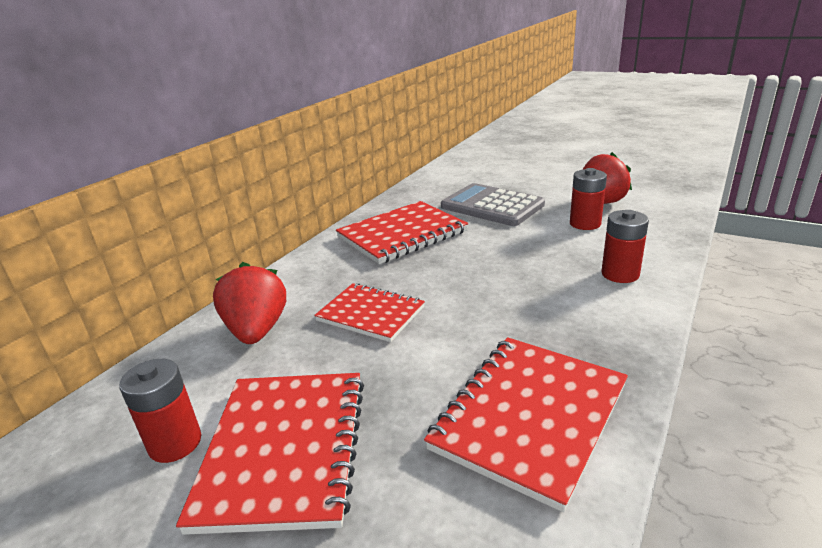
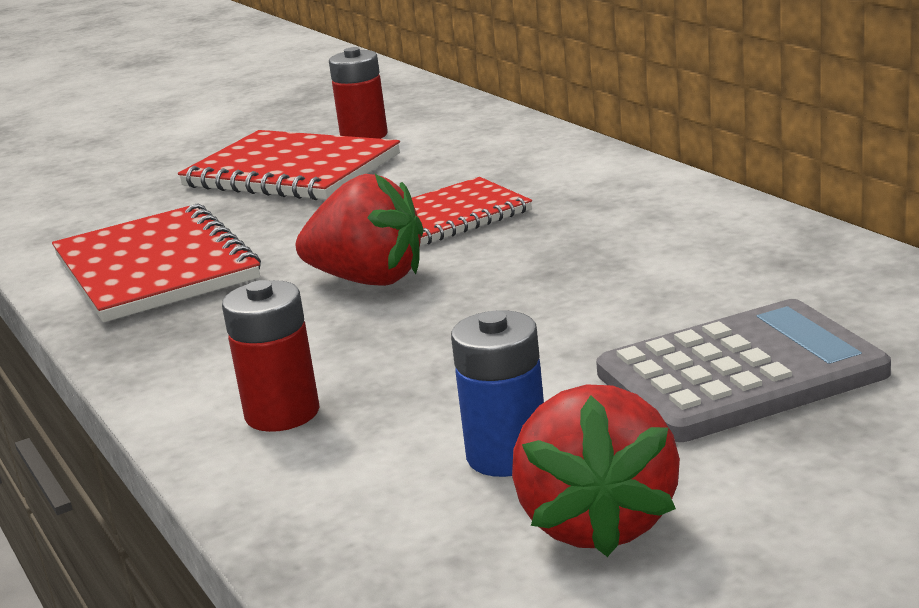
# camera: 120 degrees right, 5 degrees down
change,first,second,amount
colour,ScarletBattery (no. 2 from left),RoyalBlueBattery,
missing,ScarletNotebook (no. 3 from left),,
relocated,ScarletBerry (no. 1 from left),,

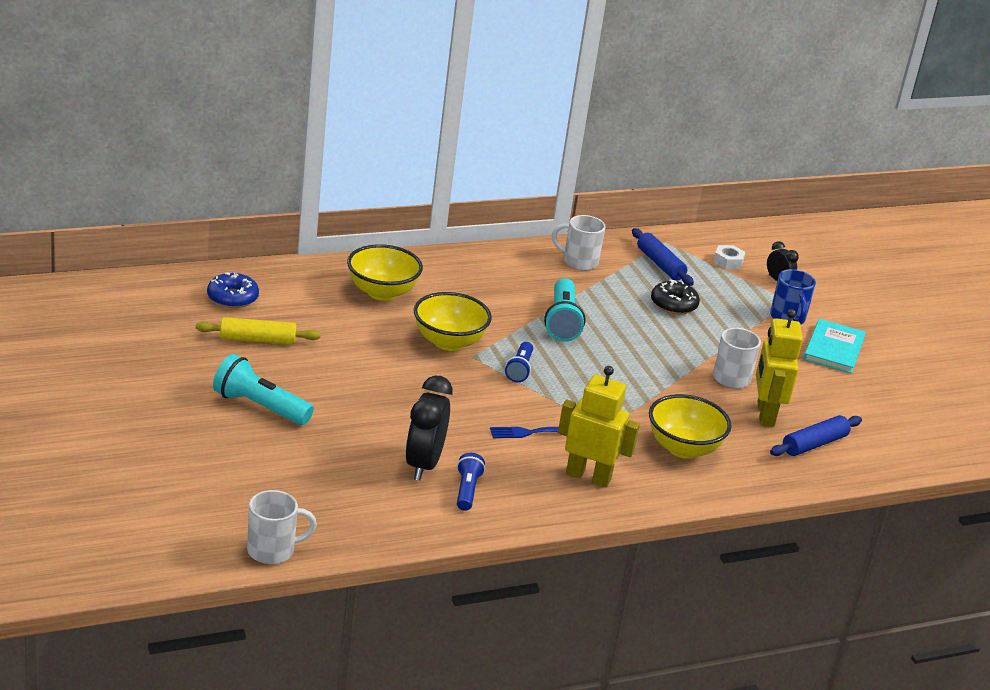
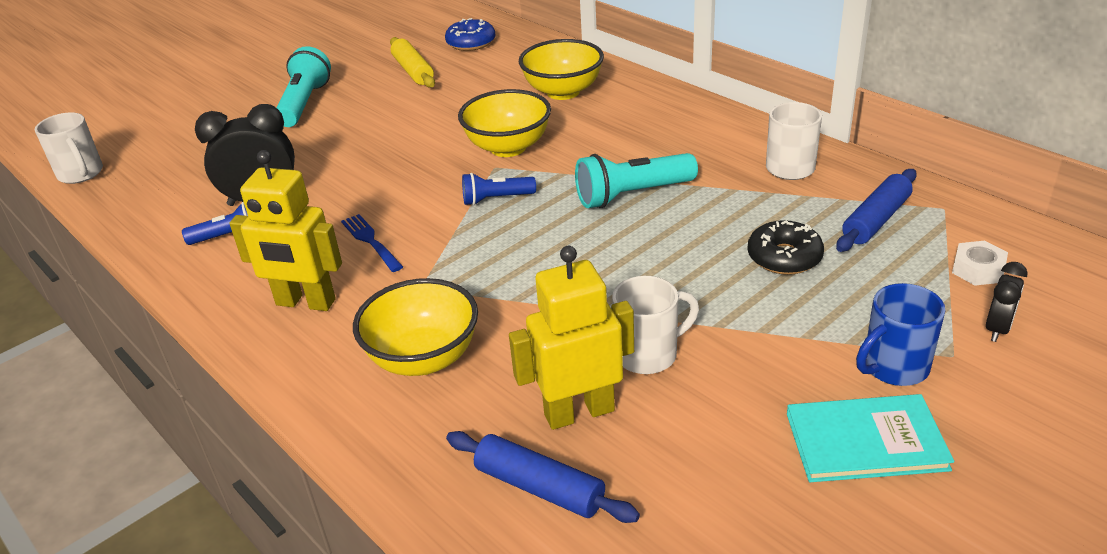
# camera: 75 degrees right, 5 degrees up
change,first,second,amount
spun,GoldenRobotFigure (no. 1 from left),,105 degrees clockwise

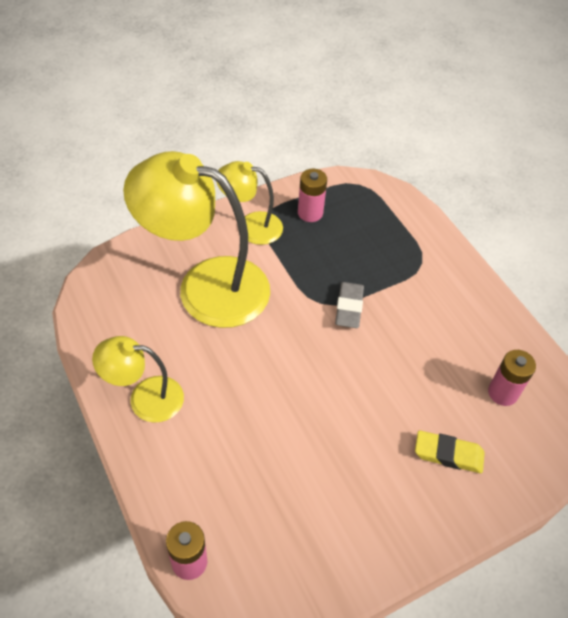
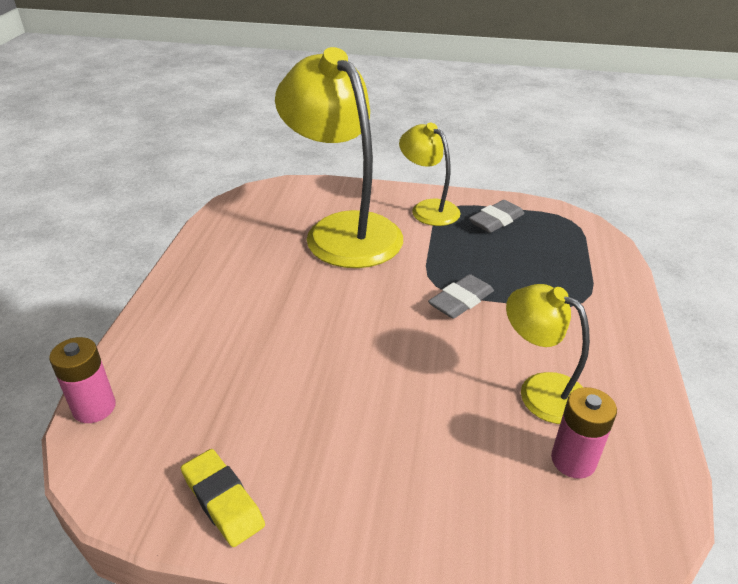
# camera: 40 degrees right, 15 degrees down
change,first,second,amount
exchanged,PinkBattery (no. 2 from left),AshGreyPencilEraser (no. 2 from left),
relocated,GoldenReadingLamp (no. 1 from left in the first image),GoldenReadingLamp (no. 3 from left),
relocated,GoldenPencilEraser,,

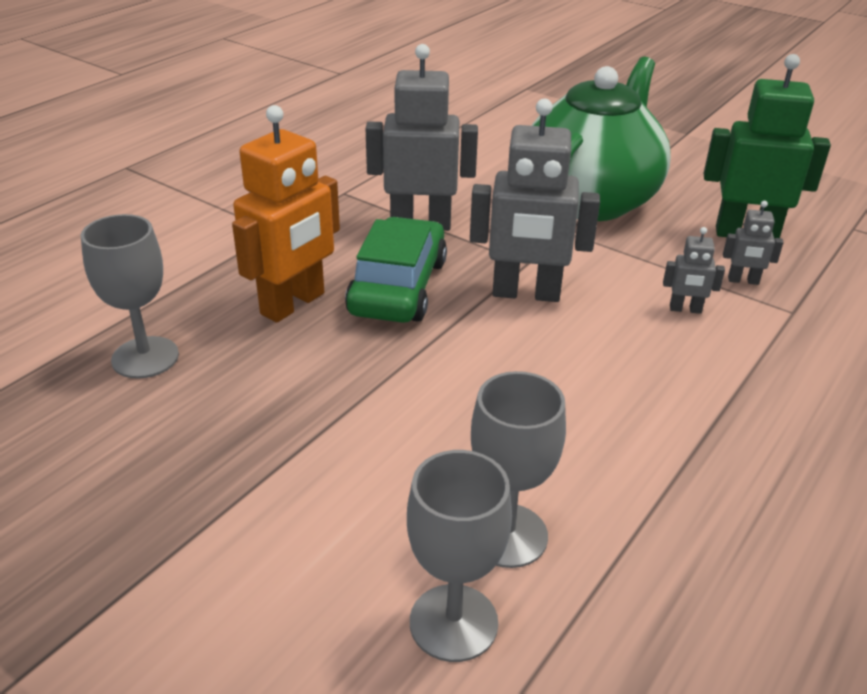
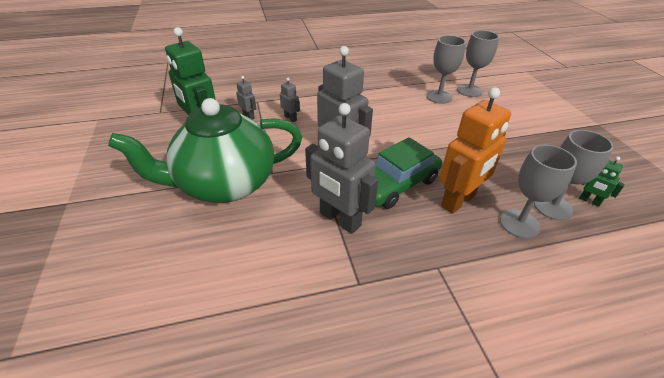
# camera: 140 degrees left, 5 degrees up
change,first,second,amount
spun,BrightOrangeRobotFigure,,150 degrees clockwise
appeared,,AshGreyWineGlass (no. 3 from left),
appeared,,EmeraldRobotFigure (no. 2 from left),

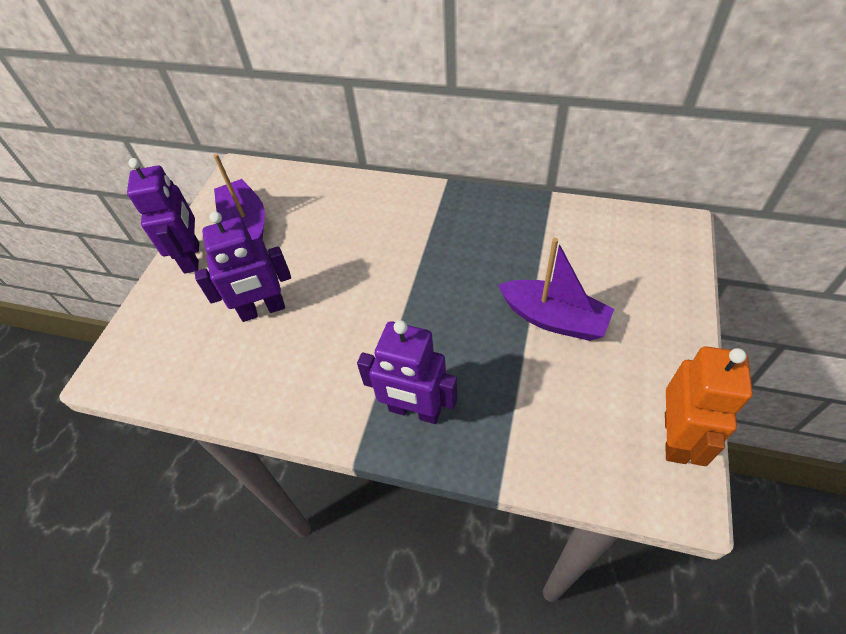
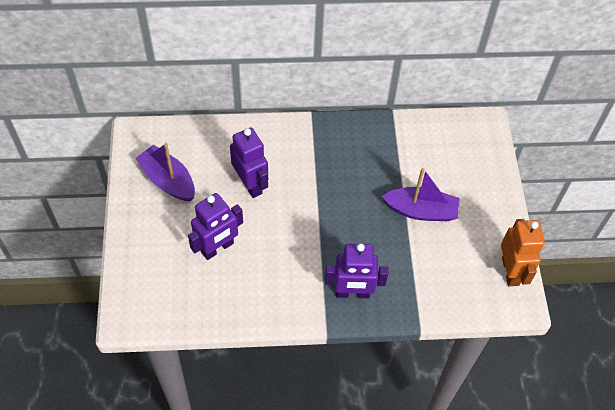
# camera: 25 degrees left, 5 degrees up
change,first,second,amount
relocated,VioletRobotFigure (no. 1 from left in the first image),VioletRobotFigure (no. 2 from left),

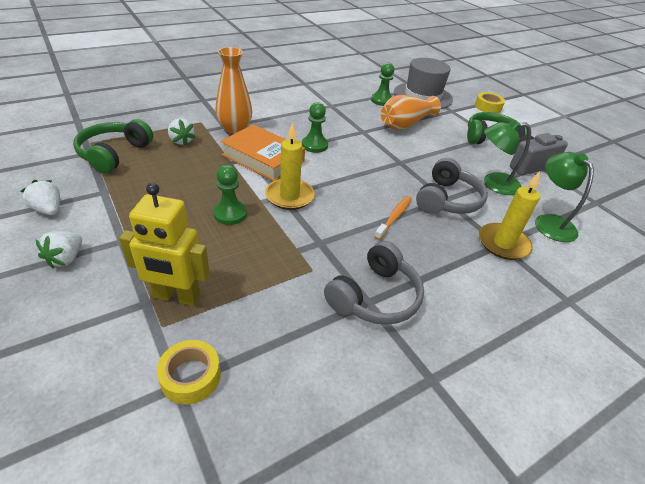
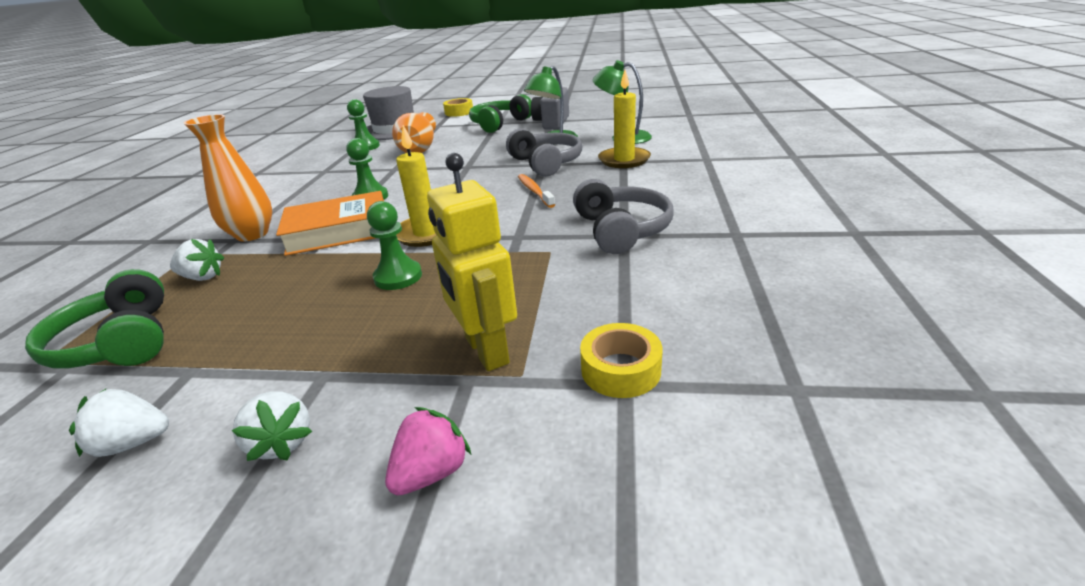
# camera: 45 degrees left, 10 degrees down
change,first,second,amount
spun,GoldenRobotFigure,,105 degrees clockwise
appeared,,PinkBerry,

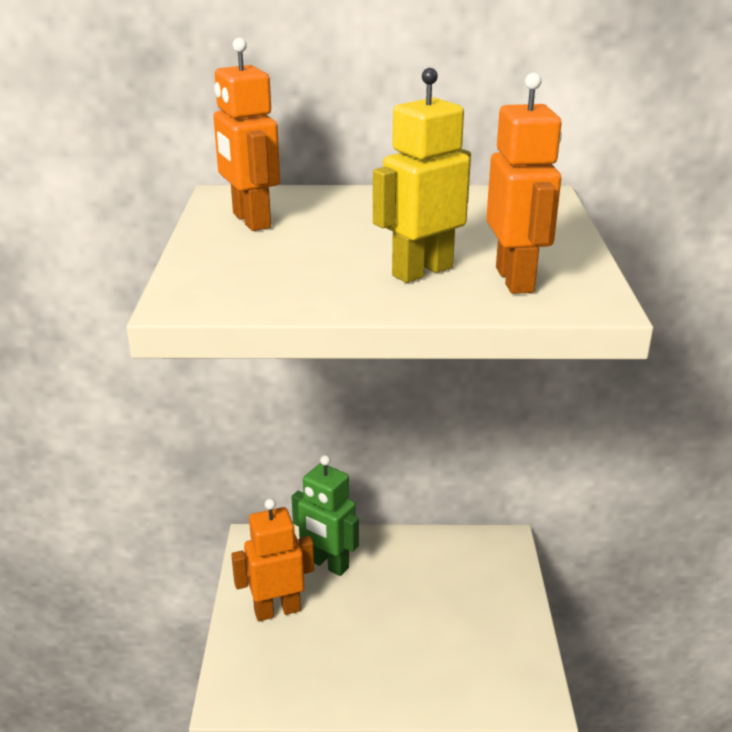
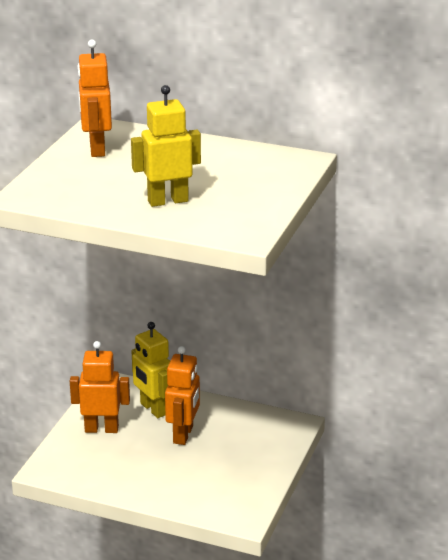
# camera: 20 degrees right, 0 degrees up
change,first,second,amount
relocated,BrightOrangeRobotFigure (no. 3 from left),,
colour,EmeraldRobotFigure,GoldenRobotFigure (no. 1 from left),

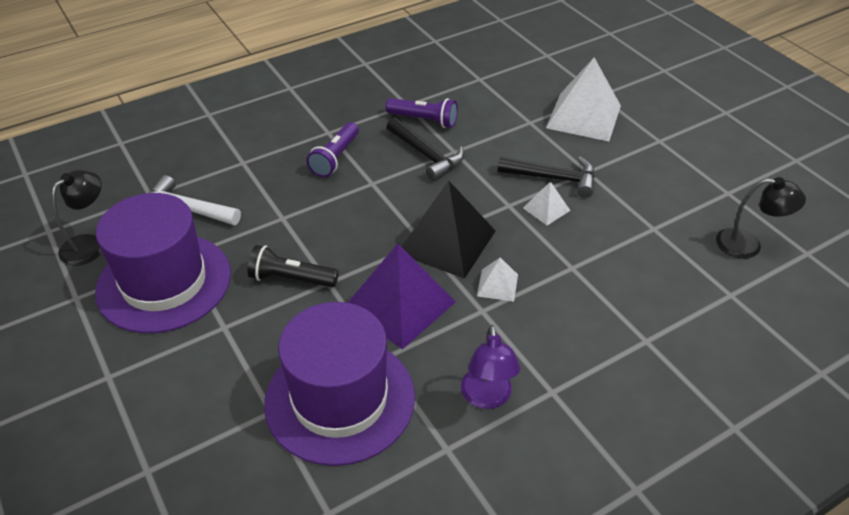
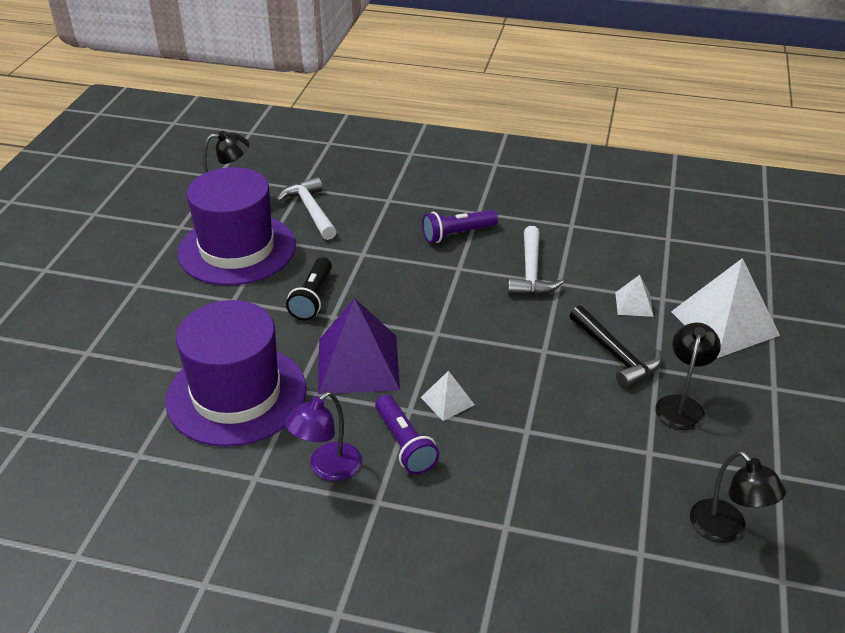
# camera: 45 degrees right, 5 degrees down
change,first,second,amount
relocated,VioletPocketTorch (no. 2 from left in the first image),VioletPocketTorch (no. 1 from left),
colour,EbonyHammer (no. 1 from left),WhiteHammer (no. 2 from left),
missing,EbonyPyramid,,
relocated,WhitePyramid (no. 2 from left),,
spun,EbonyPocketTorch,,135 degrees counterclockwise
appeared,,EbonyReadingLamp (no. 2 from left),

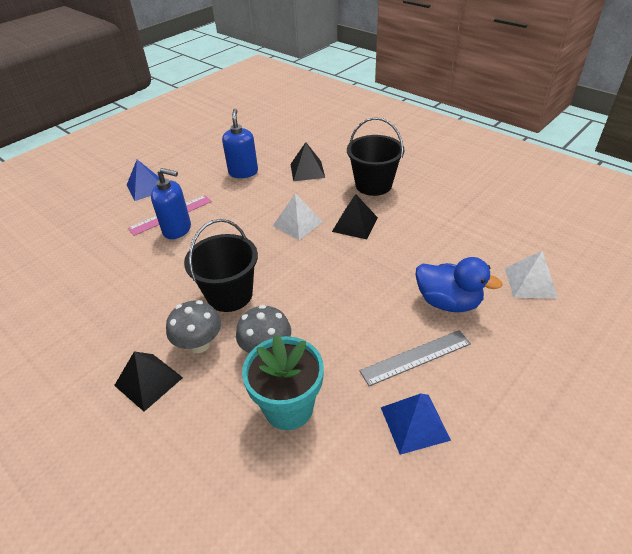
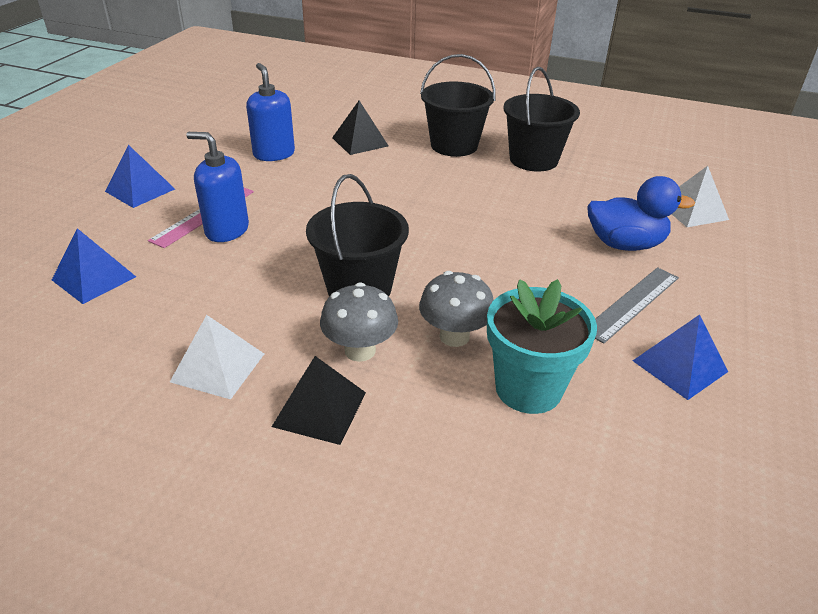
# camera: 25 degrees left, 5 degrees down
change,first,second,amount
spun,RoyalBlueSoapDispenser (no. 1 from left),,150 degrees counterclockwise
relocated,WhitePyramid (no. 1 from left),,
missing,EbonyPyramid (no. 3 from left),,
appeared,,EbonySandBucket (no. 3 from left),
appeared,,RoyalBluePyramid (no. 1 from left),

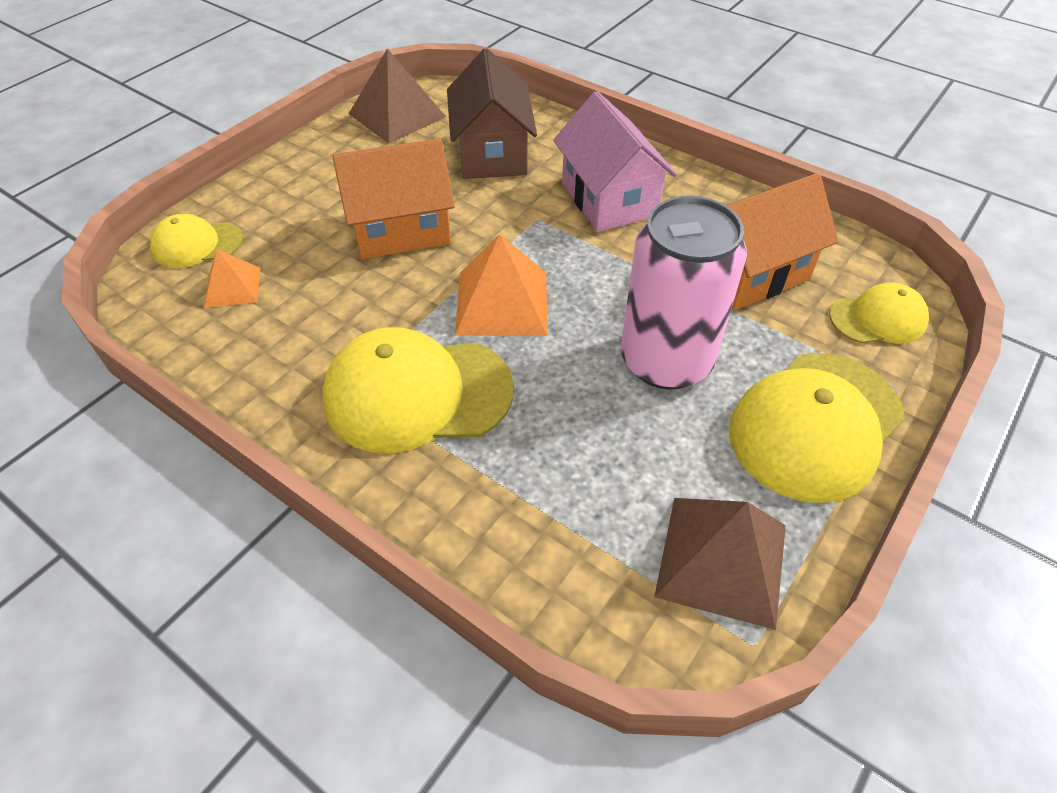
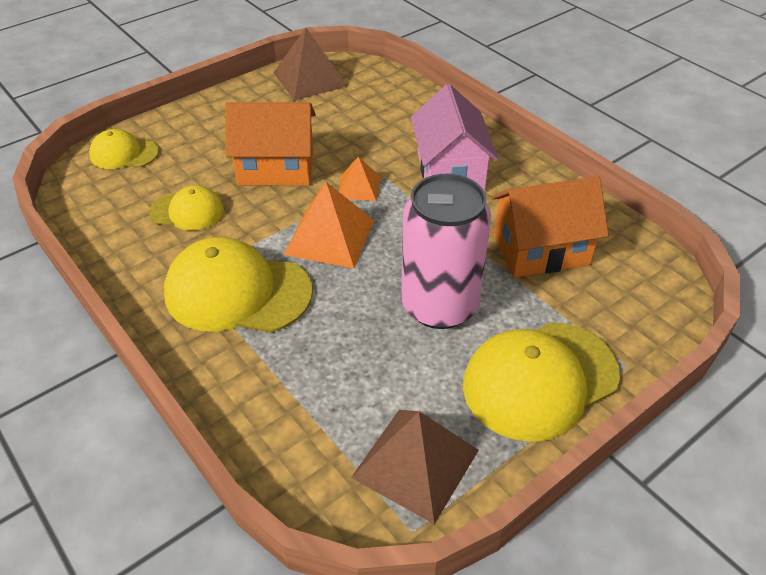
# camera: 15 degrees right, 5 degrees down
change,first,second,amount
missing,RussetHouse,,
relocated,BrightOrangePyramid (no. 1 from left in the first image),BrightOrangePyramid (no. 2 from left),
relocated,GoldenBaseballCap (no. 4 from left in the first image),GoldenBaseballCap (no. 2 from left),

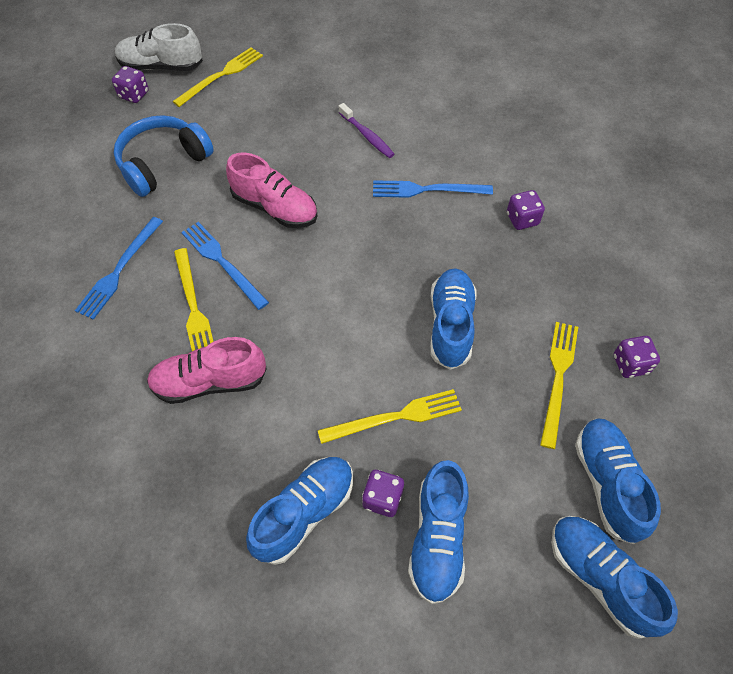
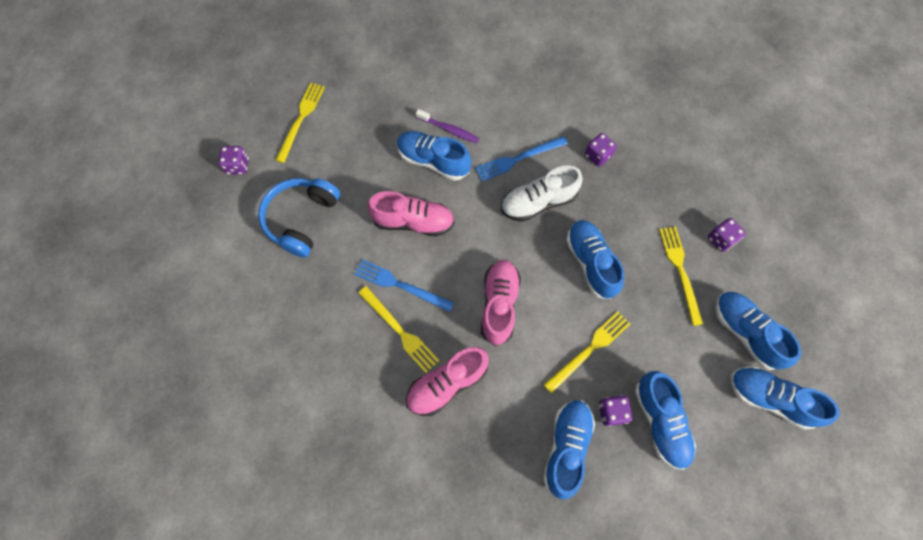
# camera: 25 degrees left, 10 degrees up
change,first,second,amount
relocated,WhiteLaceUpShoe,,
missing,RoyalBlueFork (no. 1 from left),,
appeared,,RoyalBlueLaceUpShoe (no. 1 from left),
appeared,,PinkLaceUpShoe (no. 3 from left),

